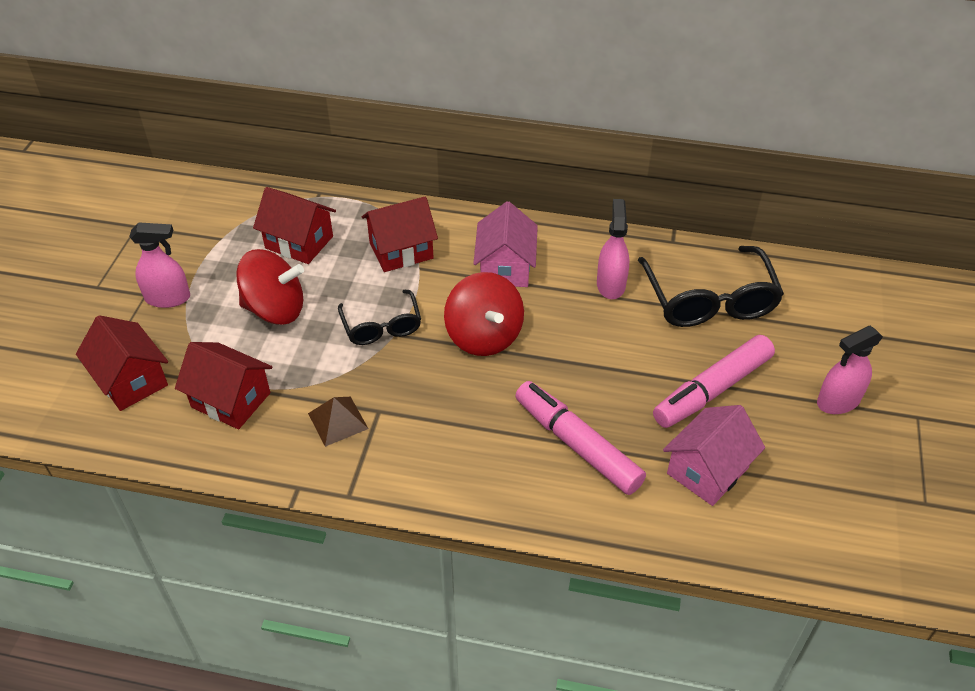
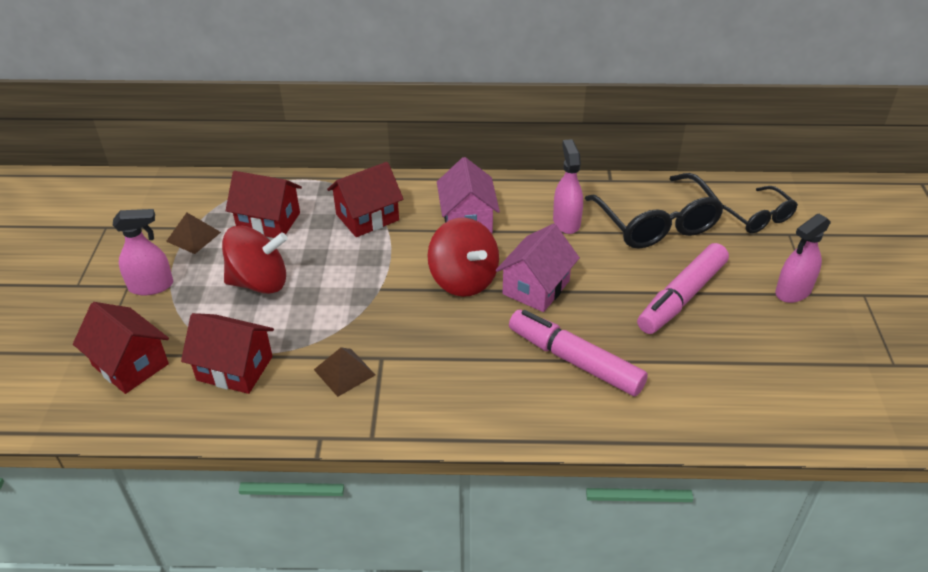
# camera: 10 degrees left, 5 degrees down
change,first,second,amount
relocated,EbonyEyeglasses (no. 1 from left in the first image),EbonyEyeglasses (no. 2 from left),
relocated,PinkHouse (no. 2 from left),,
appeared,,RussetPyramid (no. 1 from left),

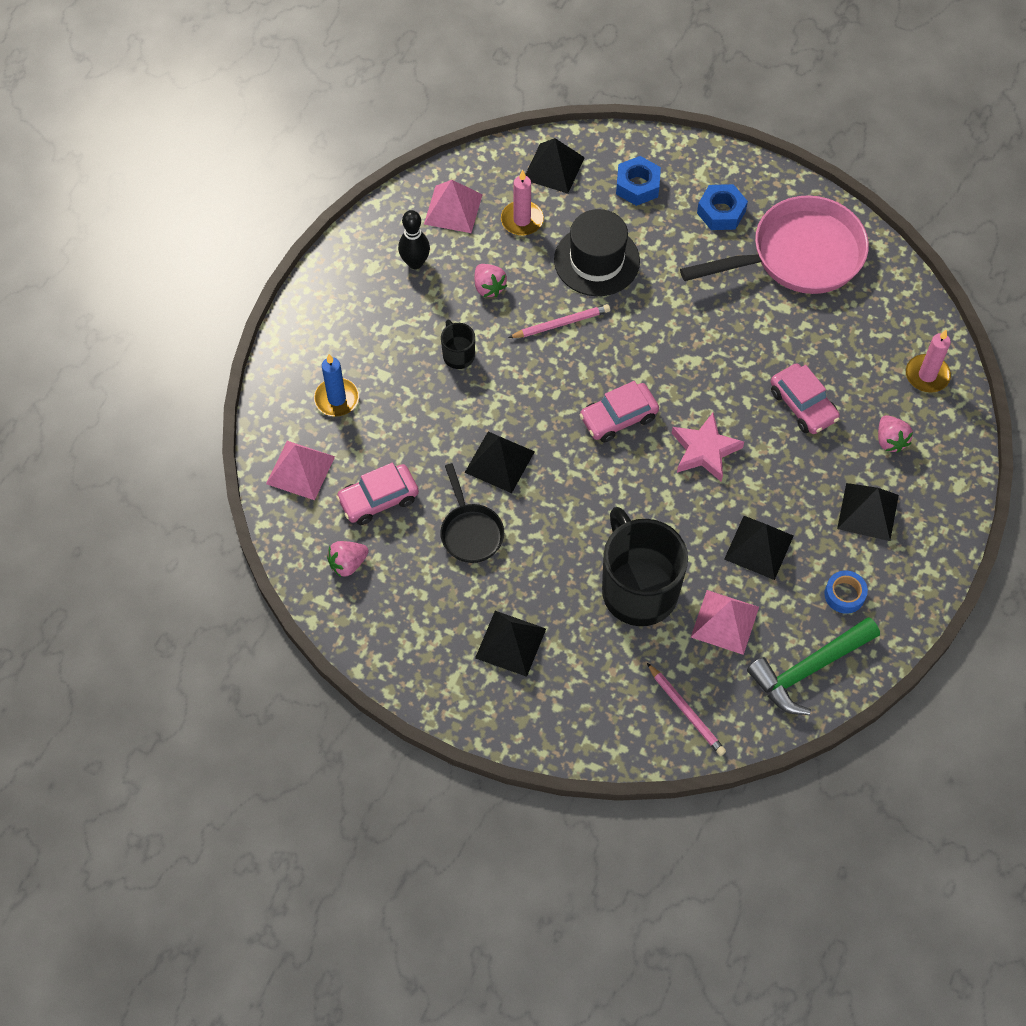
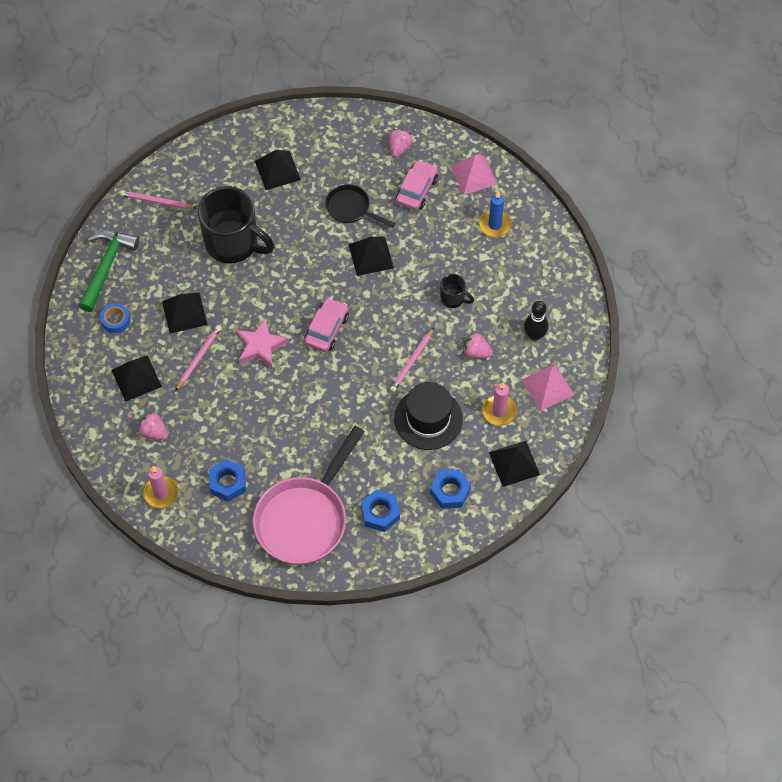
# camera: 140 degrees right, 0 degrees up
change,first,second,amount
missing,PinkToyCar (no. 3 from left),,
missing,PinkPyramid (no. 3 from left),,
appeared,,PinkWoodenPencil (no. 2 from left),
appeared,,RoyalBlueHexagonNut (no. 1 from left),

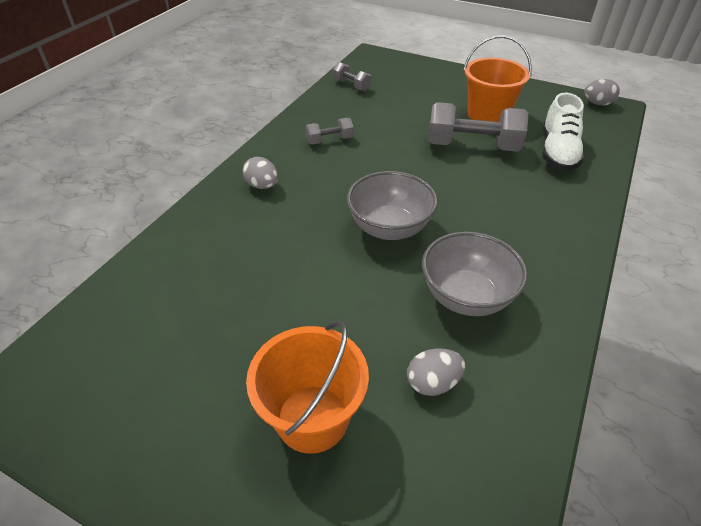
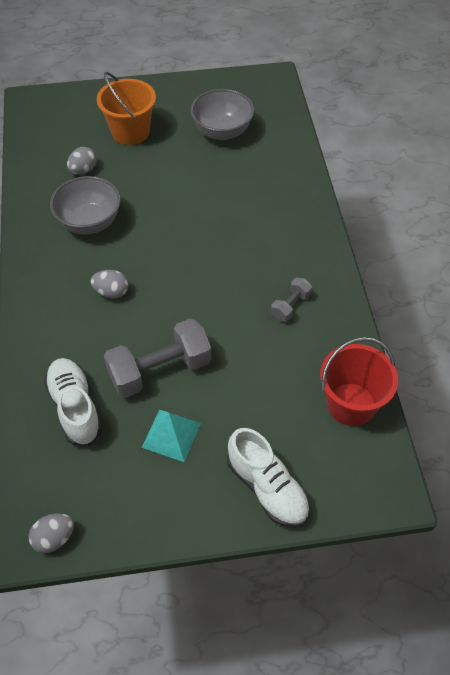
# camera: 145 degrees right, 10 degrees up
change,first,second,amount
exchanged,BrightOrangeSandBucket (no. 2 from left),TealPyramid,
exchanged,AshGreyFreeWeight (no. 2 from left),ScarletSandBucket,
relocated,AshGreyToyEgg (no. 1 from left in the first image),AshGreyToyEgg (no. 3 from left),
relocated,AshGreyDeepDish (no. 1 from left in the first image),AshGreyDeepDish (no. 2 from left),
appeared,,WhiteLaceUpShoe (no. 2 from left),

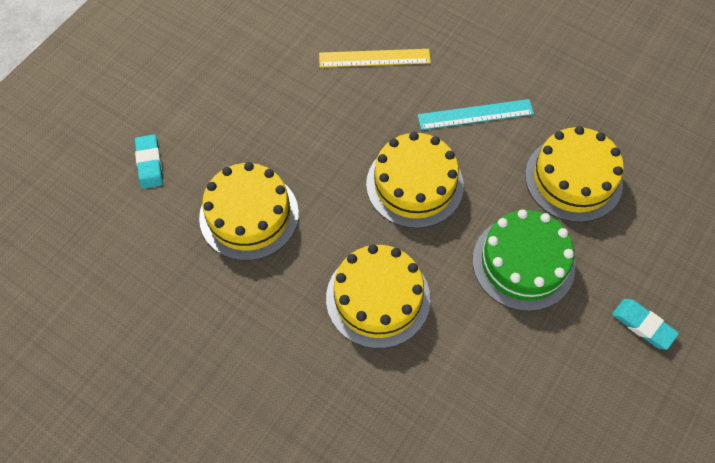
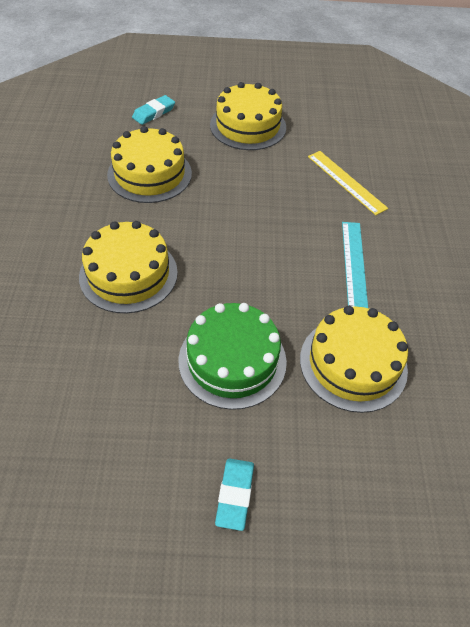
# camera: 55 degrees right, 10 degrees down
change,first,second,amount
spun,TealMeasuringStick,,45 degrees clockwise
relocated,GoldenCake (no. 3 from left),,

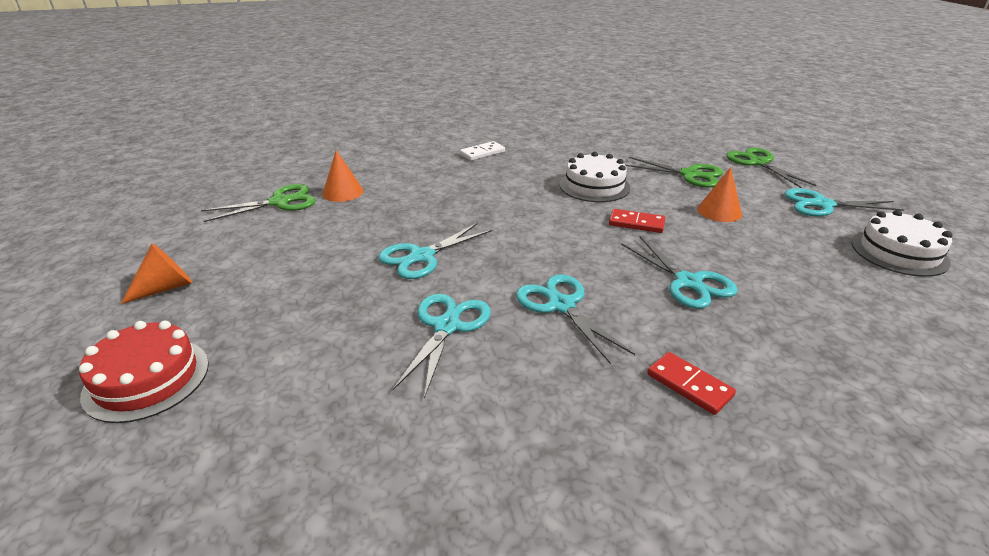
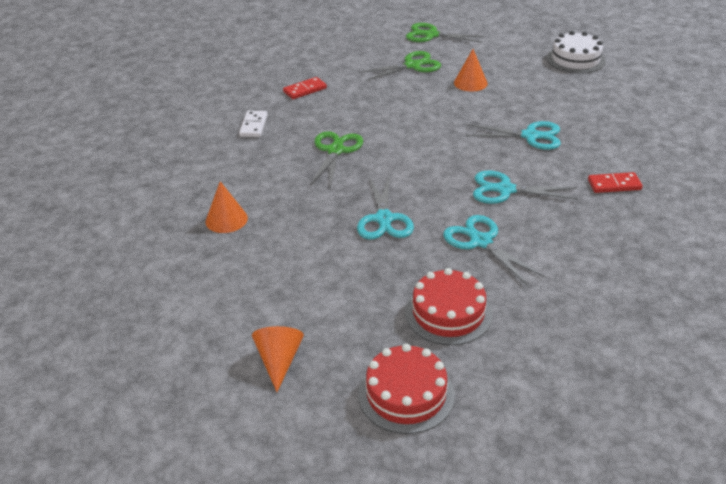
# camera: 50 degrees left, 5 degrees up
change,first,second,amount
missing,WhiteCake (no. 1 from left),,
relocated,EmeraldShears (no. 1 from left),,
missing,TealShears (no. 5 from left),,
relocated,ScarletDominoTile (no. 1 from left),,
appeared,,ScarletCake (no. 2 from left),

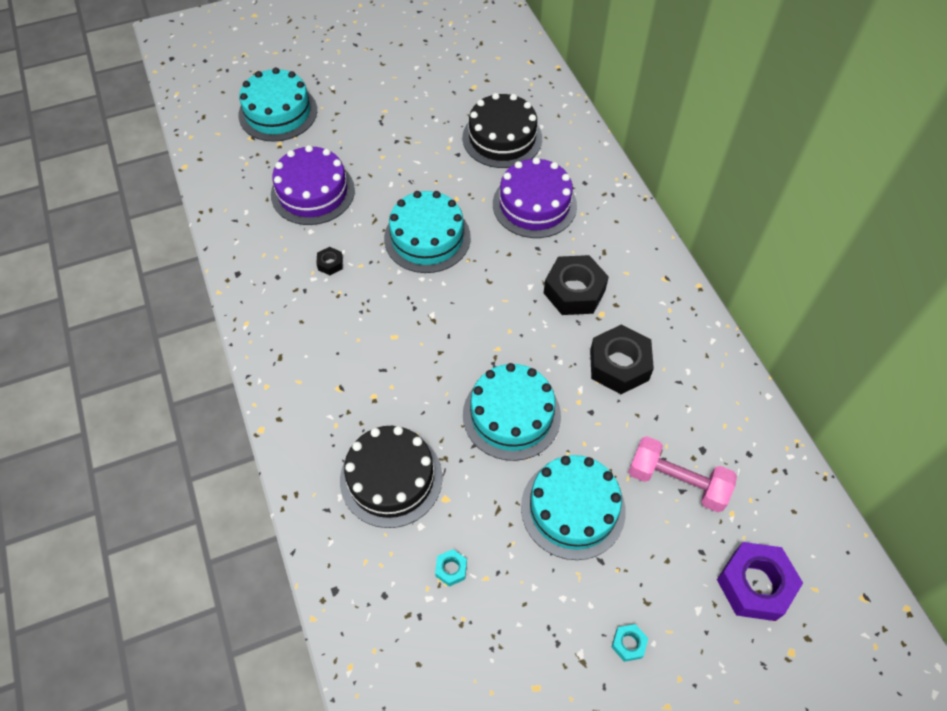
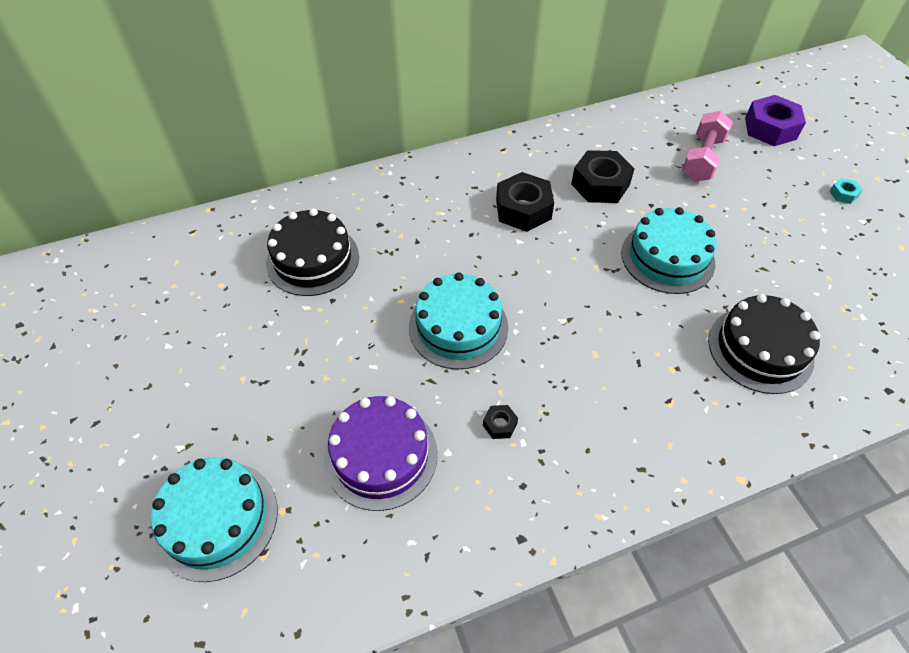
# camera: 90 degrees left, 5 degrees down
change,first,second,amount
missing,VioletCake (no. 2 from left),,
missing,TealCake (no. 4 from left),,
missing,TealHexagonNut (no. 1 from left),,

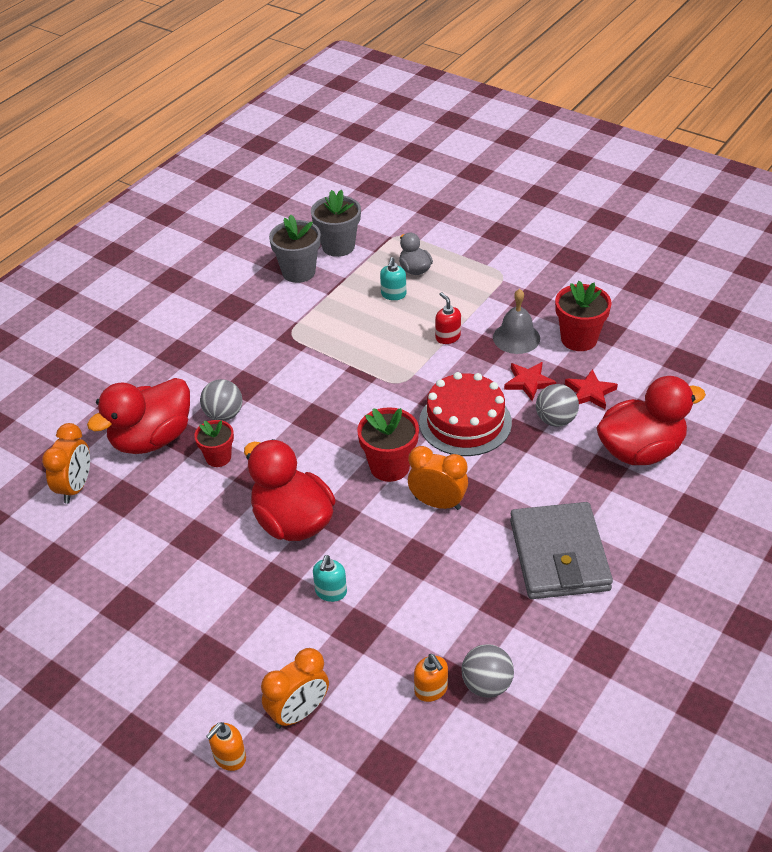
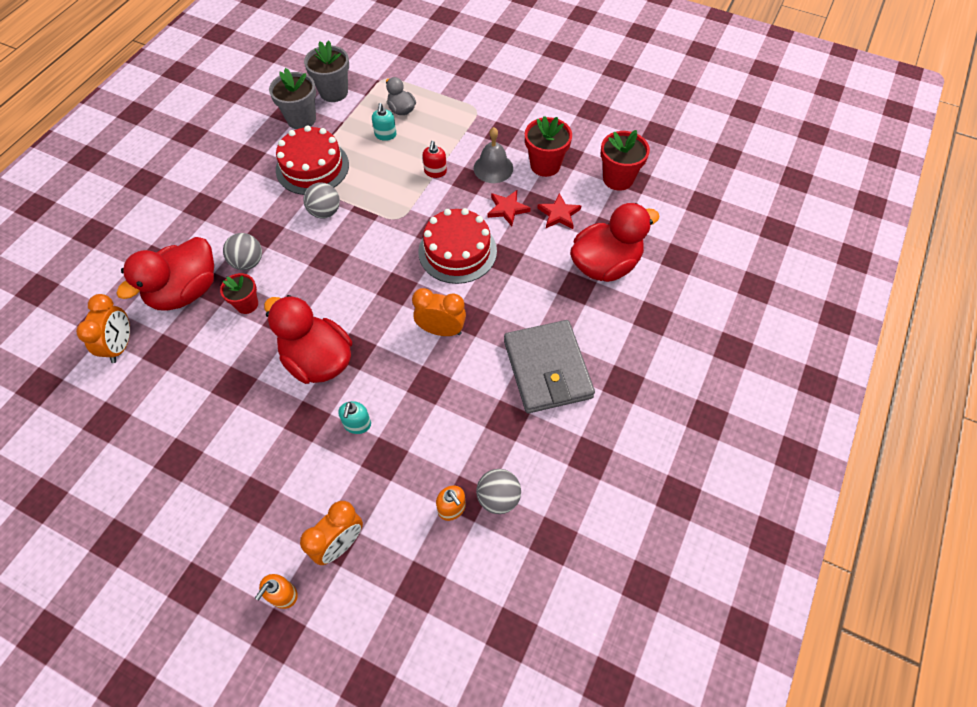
# camera: 10 degrees left, 15 degrees up
change,first,second,amount
spun,ScarletSoapDispenser,,135 degrees counterclockwise
relocated,AshGreySphere (no. 3 from left in the first image),AshGreySphere (no. 2 from left),
relocated,ScarletFlowerPot (no. 2 from left in the first image),ScarletFlowerPot (no. 3 from left),
appeared,,ScarletCake (no. 1 from left),

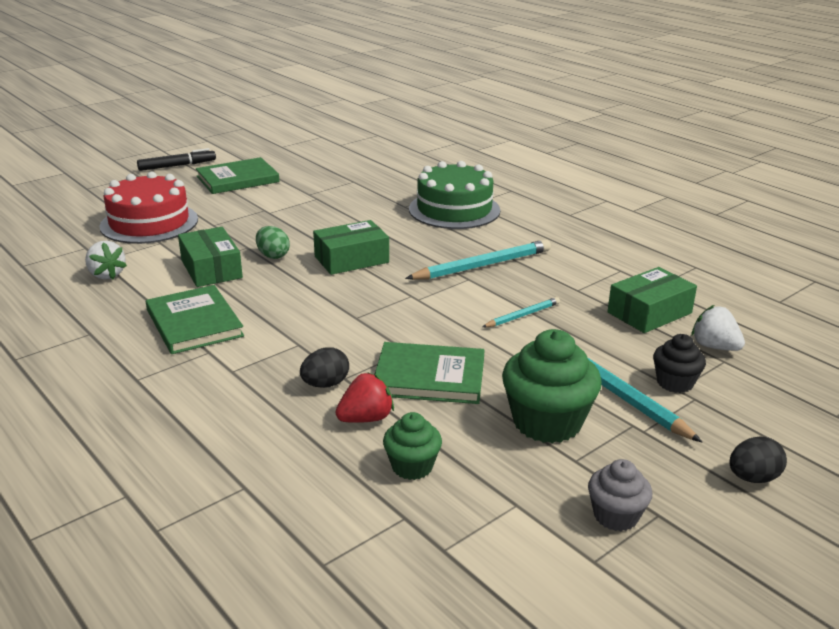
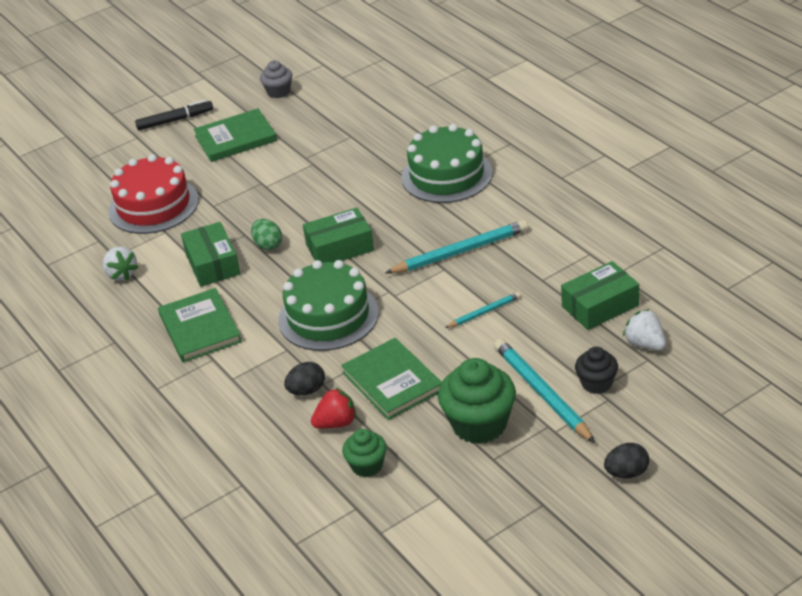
# camera: 10 degrees right, 10 degrees up
change,first,second,amount
spun,EmeraldBook (no. 3 from left),,45 degrees clockwise
relocated,AshGreyFairyCake,,
appeared,,EmeraldCake (no. 1 from left),

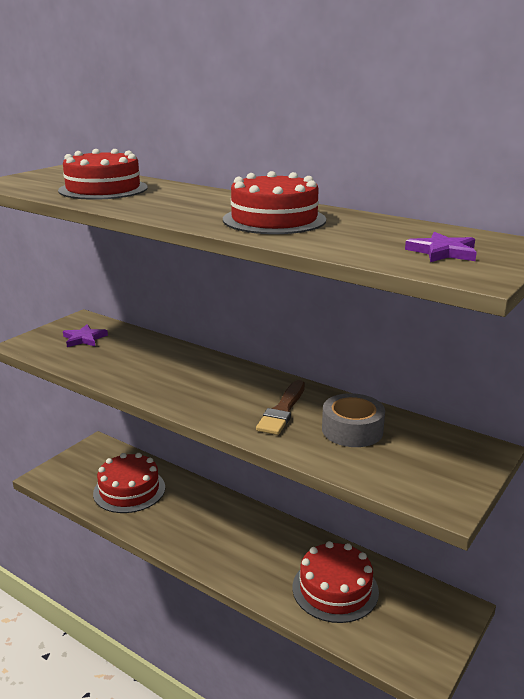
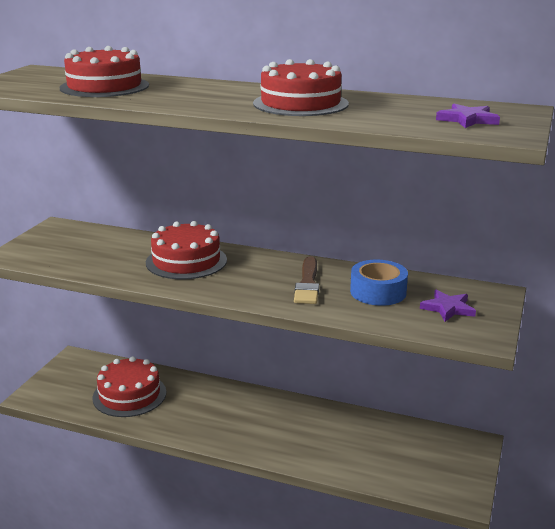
# camera: 15 degrees left, 0 degrees up
change,first,second,amount
relocated,VioletStar (no. 1 from left),,
colour,AshGreyStickyTape,RoyalBlueStickyTape,
relocated,ScarletCake (no. 4 from left in the first image),ScarletCake (no. 3 from left),

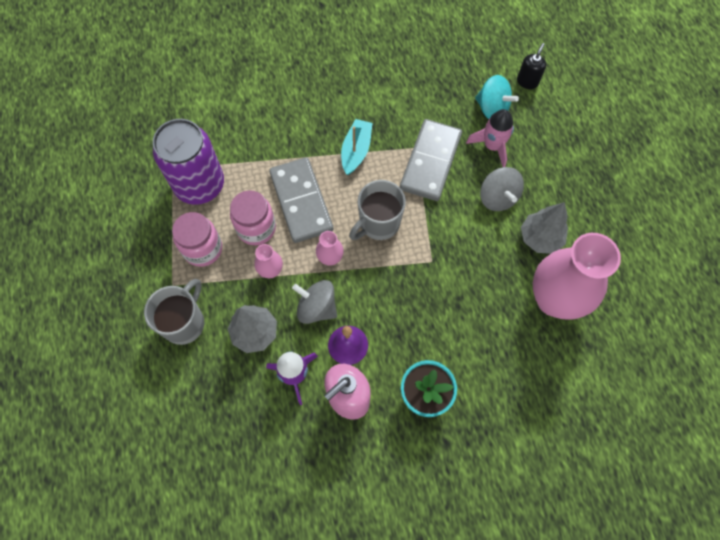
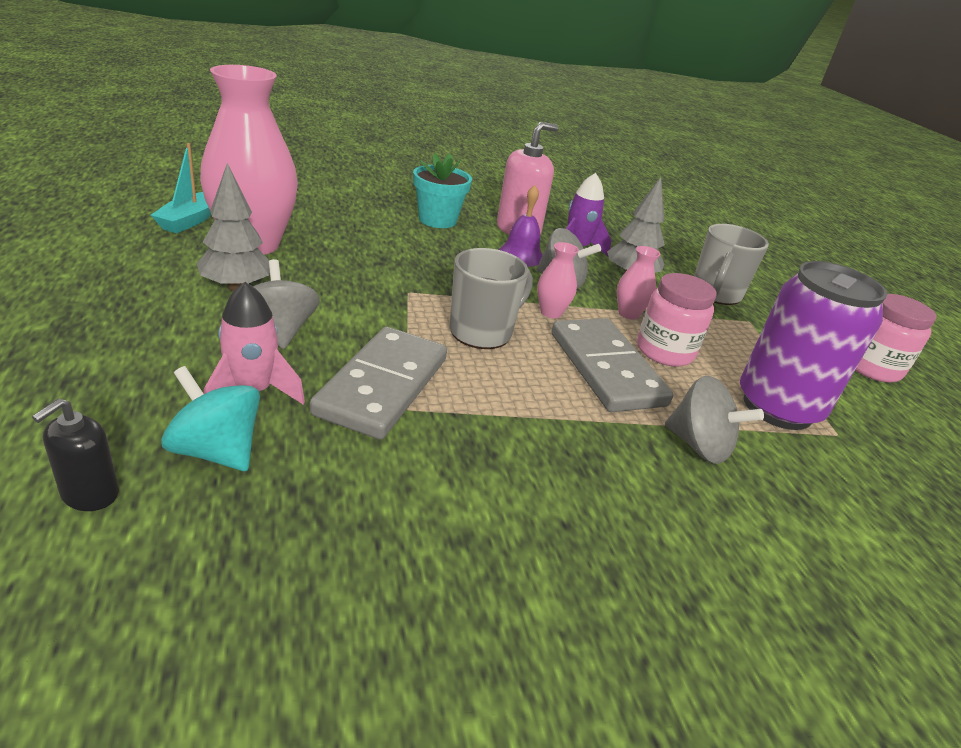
# camera: 175 degrees right, 35 degrees down
change,first,second,amount
relocated,TealToyBoat,,
relocated,PinkPreserveJar (no. 1 from left in the first image),PinkPreserveJar (no. 2 from left),
appeared,,AshGreyWhirligig (no. 3 from left),

